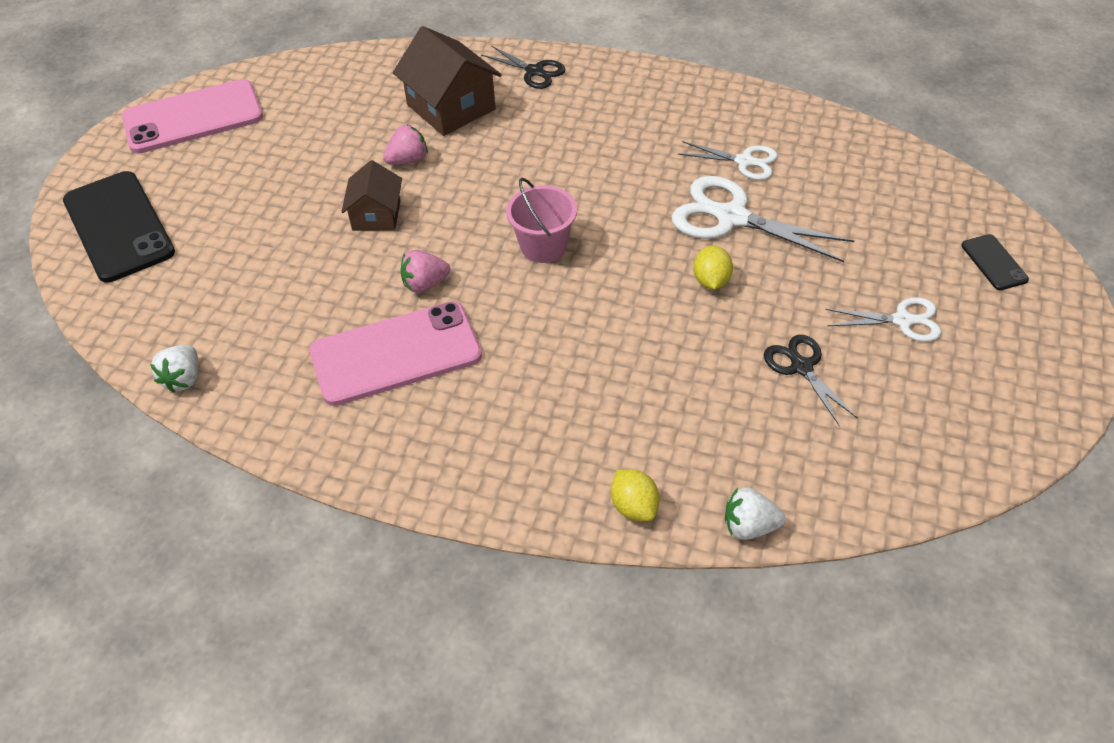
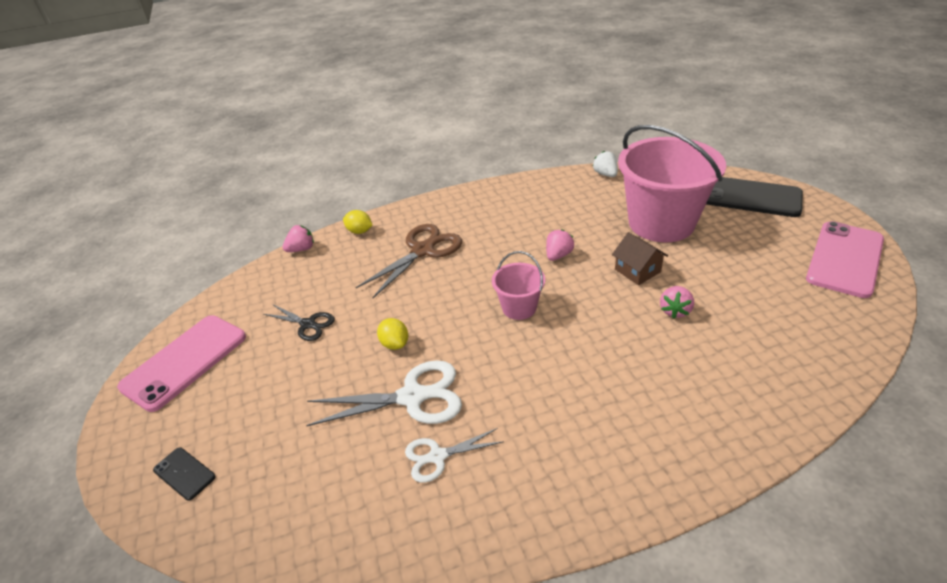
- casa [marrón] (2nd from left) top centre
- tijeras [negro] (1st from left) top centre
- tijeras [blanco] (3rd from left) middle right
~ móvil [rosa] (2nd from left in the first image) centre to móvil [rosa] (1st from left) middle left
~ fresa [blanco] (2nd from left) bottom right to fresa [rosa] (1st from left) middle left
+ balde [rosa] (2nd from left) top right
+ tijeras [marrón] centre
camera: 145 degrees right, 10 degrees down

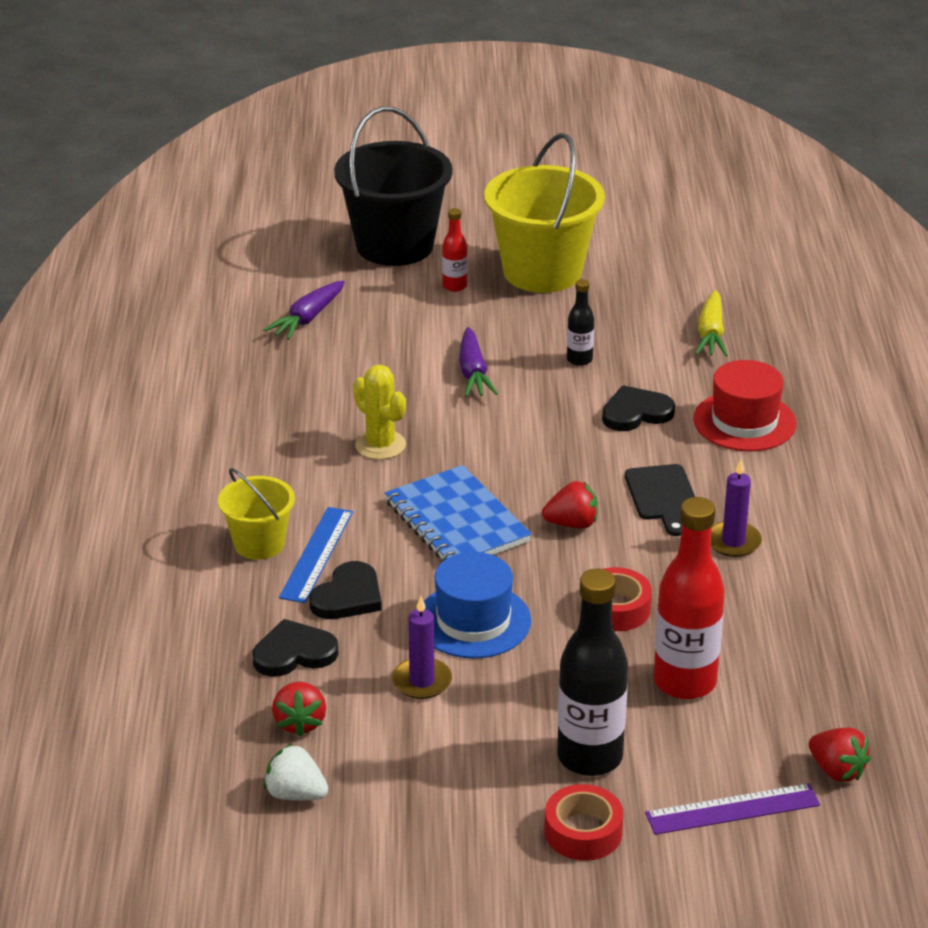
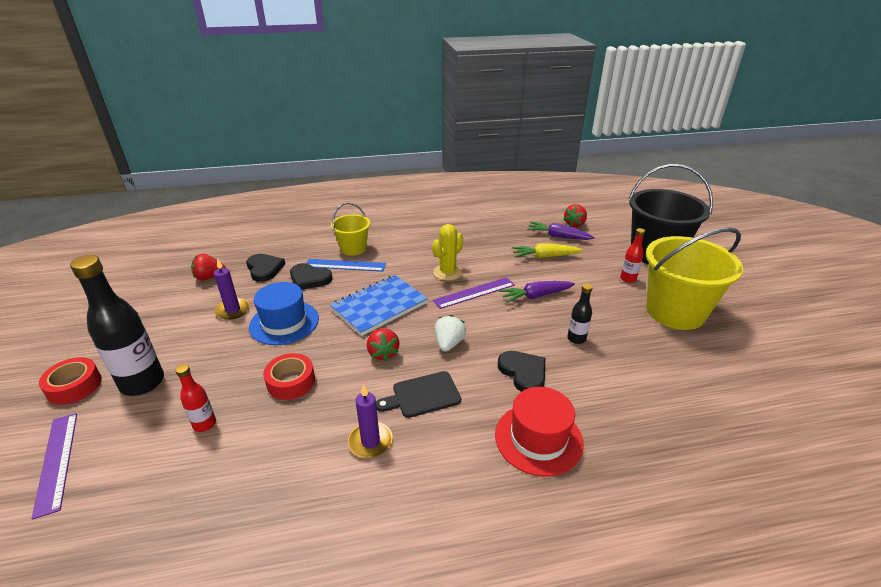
~ zanahoria [amarillo] middle right to centre
~ botella [rojo] (2nd from left in the first image) middle right = bottom left x0.50
~ fresa [rojo] (3rd from left) bottom right to centre
~ fresa [blanco] bottom left to centre
+ regla [morado] (2nd from left) centre
camera: 80 degrees right, 0 degrees up

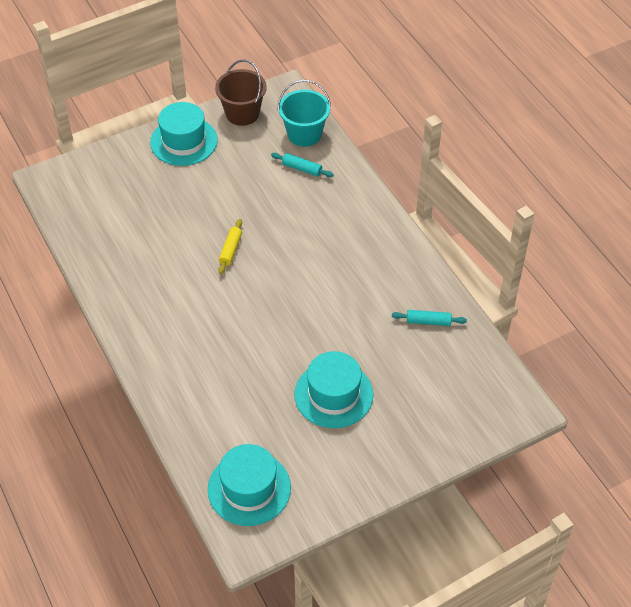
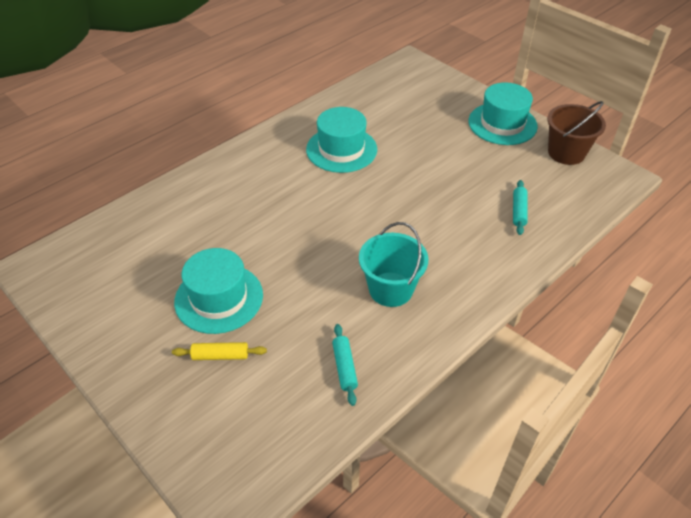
~ balde [turquesa] top centre to centre
~ rodillo [amarillo] centre to bottom left
~ sombrero [turquesa] (2nd from left) bottom centre to top centre
camera: 75 degrees right, 5 degrees down

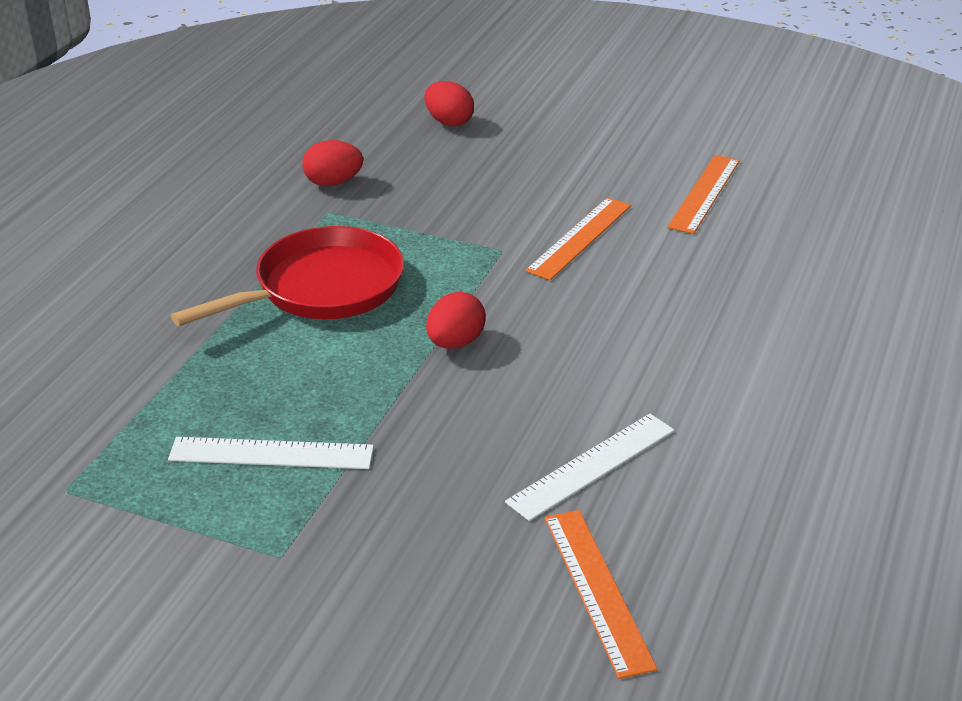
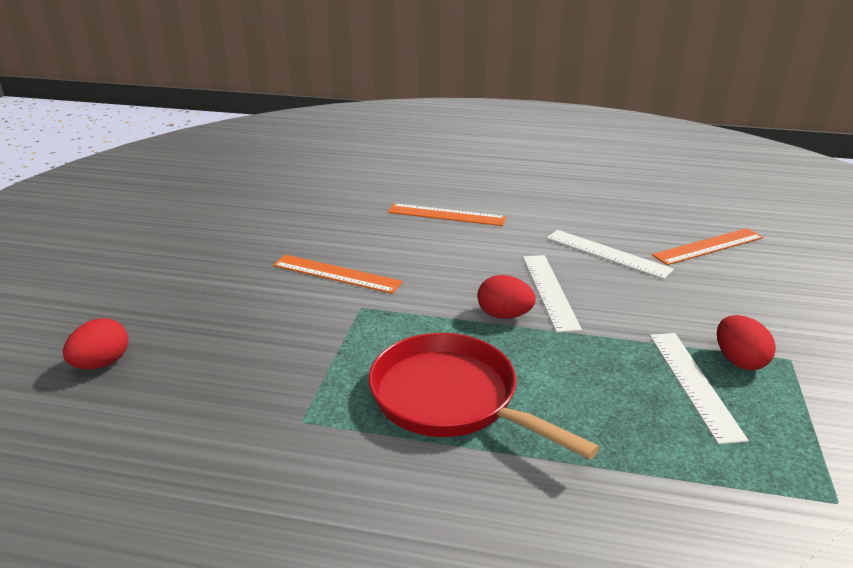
~ huevo [rojo] (1st from left in the first image) top centre to huevo [rojo] (3rd from left) middle right
~ regla [naranja] (3rd from left in the first image) top right to regla [naranja] (2nd from left) centre
+ regla [blanco] (1st from left) centre
camera: 100 degrees left, 5 degrees down

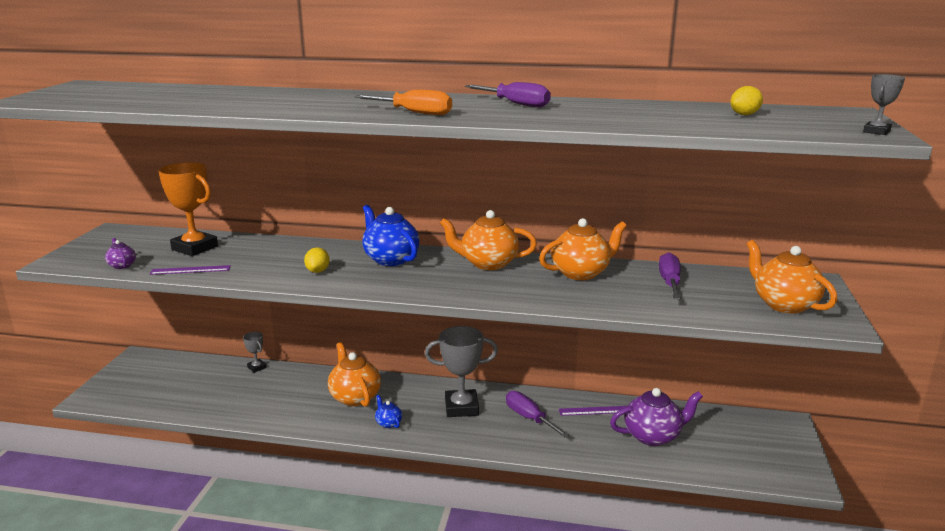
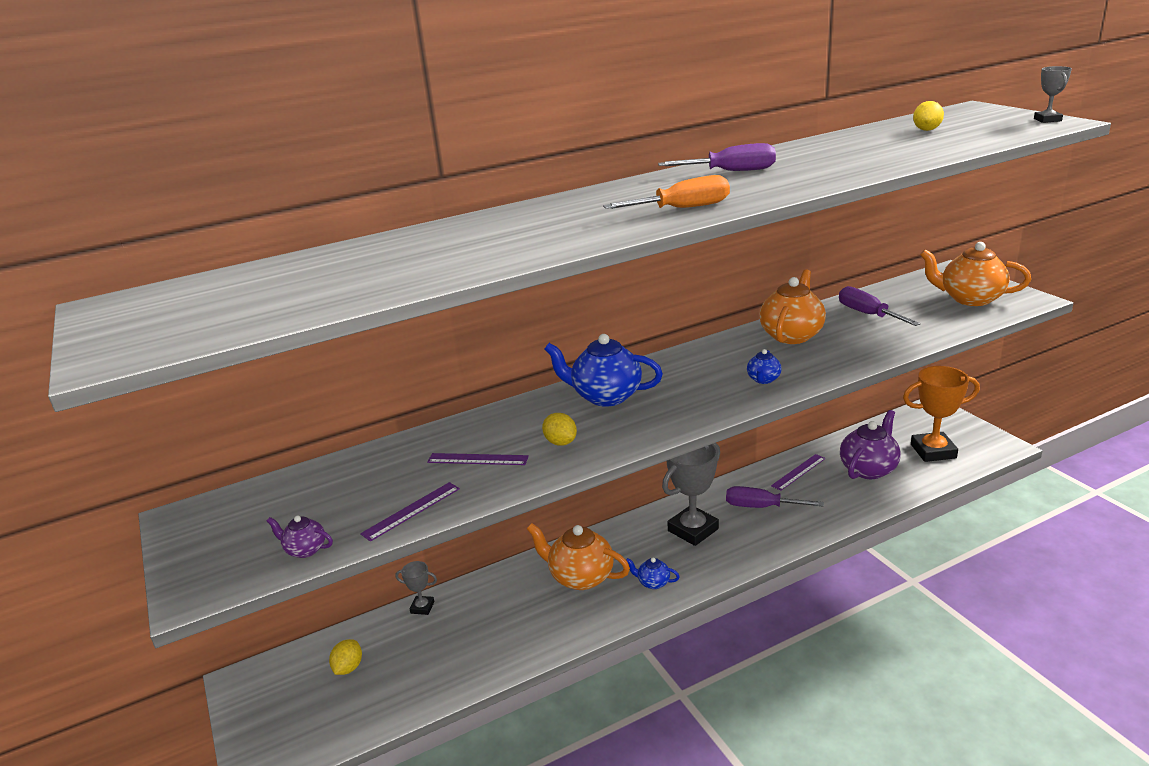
~ trofeo [naranja] middle left to middle right
- tetera [naranja] (2nd from left) centre
+ tetera [azul] (3rd from left) centre
+ regla [morado] (2nd from left) centre
+ limón [amarillo] (1st from left) bottom left
camera: 35 degrees left, 5 degrees up

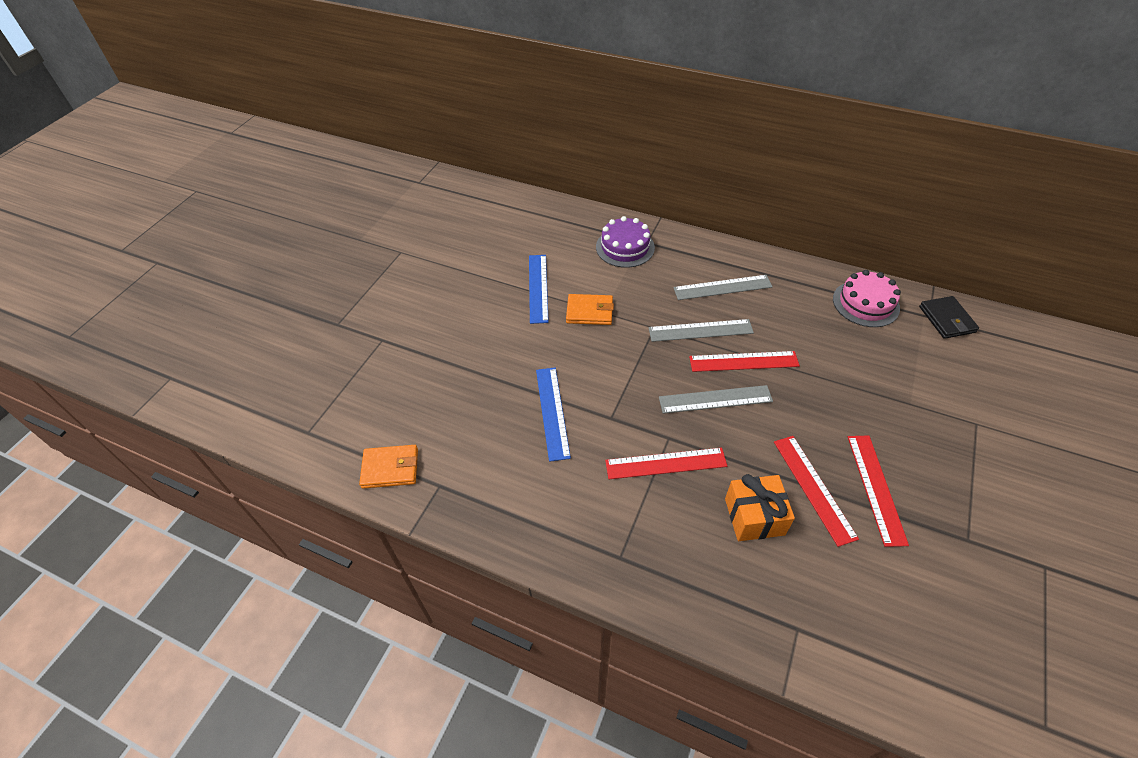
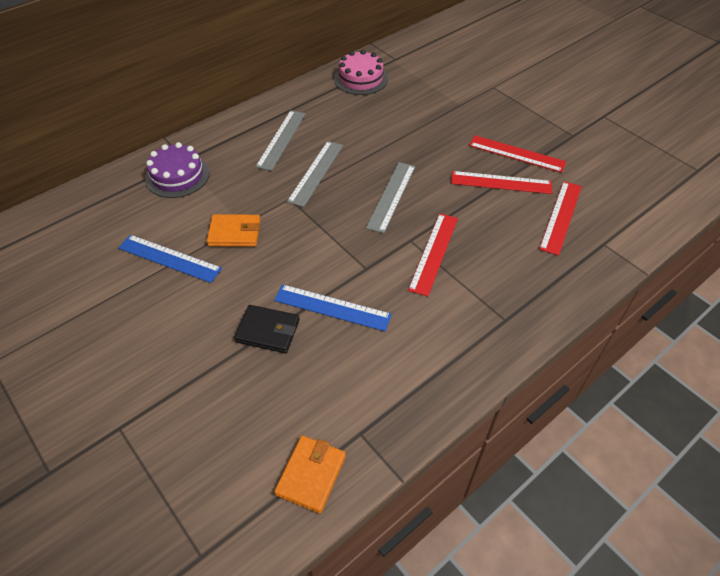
~ cartera [naranja] (2nd from left in the first image) centre = middle left 60 degrees clockwise
~ cartera [negro] middle right to centre
~ regla [rojo] (2nd from left in the first image) centre to regla [rojo] (4th from left) middle right
- regalo [naranja] bottom right
camera: 65 degrees left, 0 degrees up

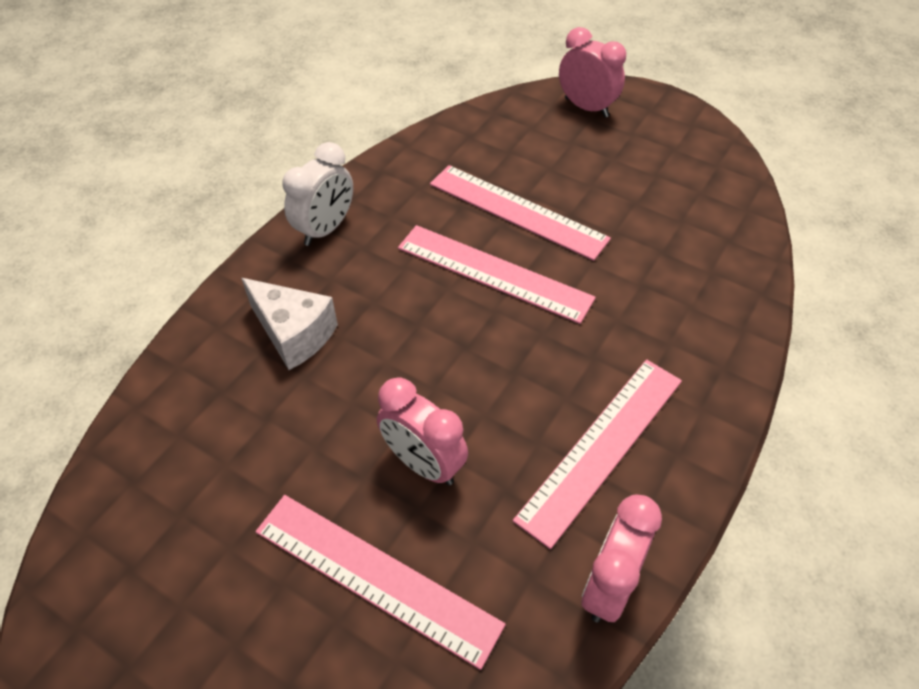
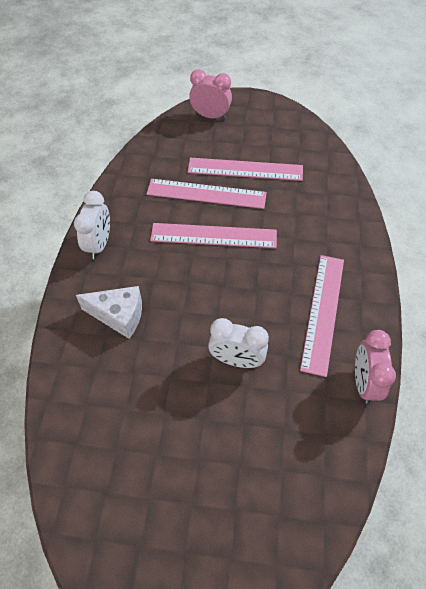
~ despertador [rosa] (1st from left) centre to despertador [blanco] (2nd from left) centre
~ regla [rosa] (1st from left in the first image) bottom centre to regla [rosa] (3rd from left) top centre
camera: 25 degrees left, 5 degrees up

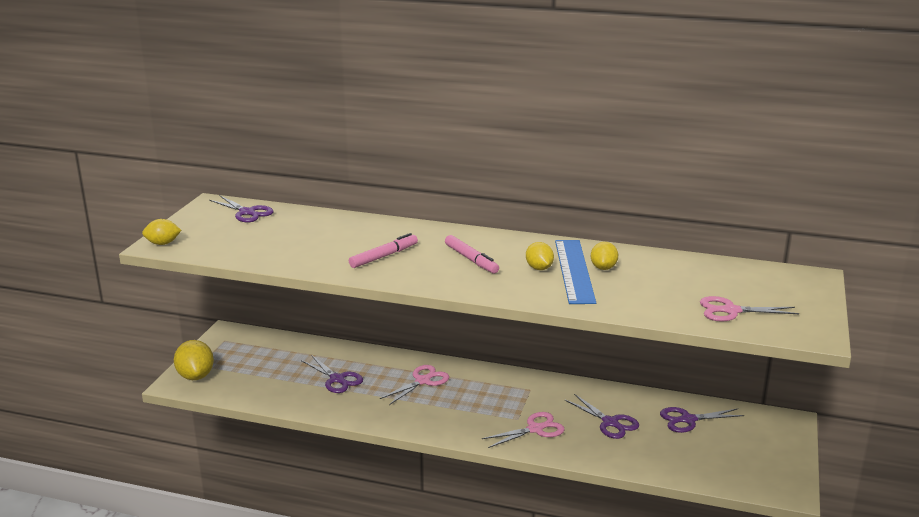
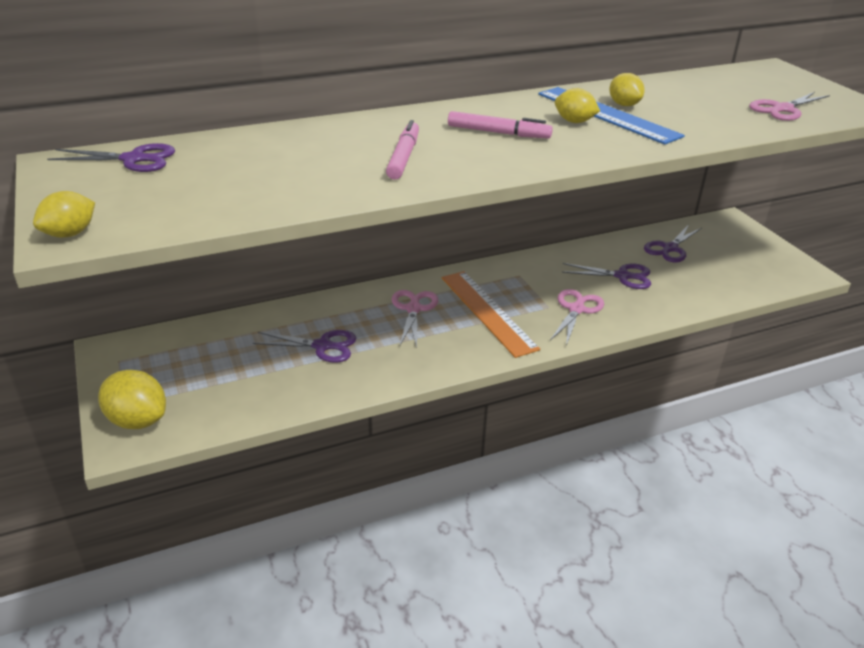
+ regla [naranja] centre
camera: 40 degrees left, 10 degrees up

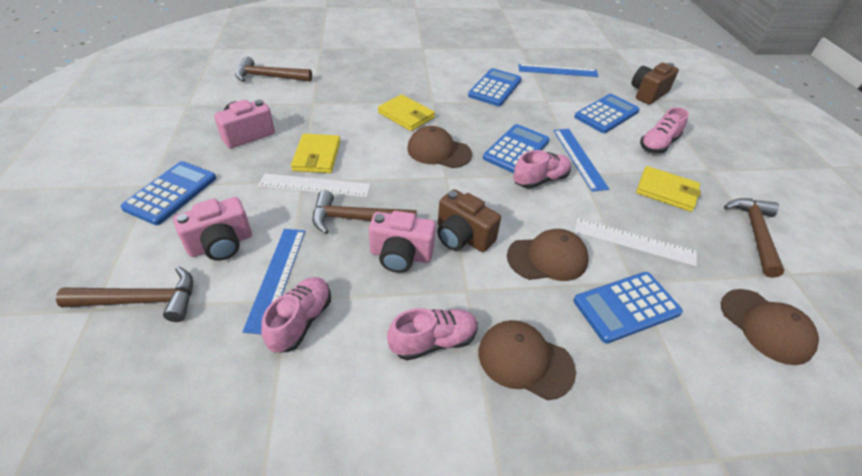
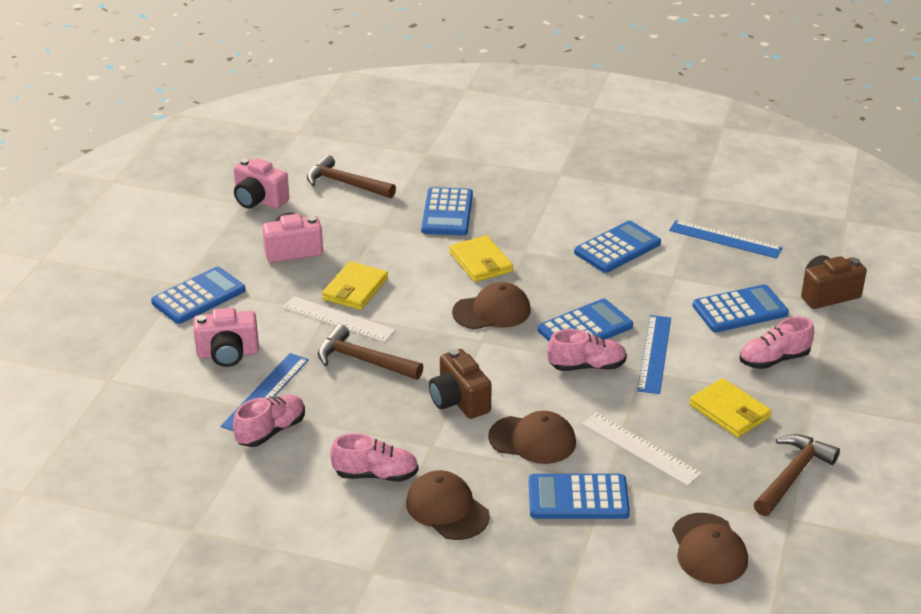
~ gorra [marrón] (1st from left in the first image) top centre = centre 120 degrees clockwise
~ cámara [rosa] (3rd from left in the first image) centre to cámara [rosa] (2nd from left) top left
- martillo [marrón] (1st from left) middle left
+ calculadora [azul] (2nd from left) centre
camera: 25 degrees right, 10 degrees down

